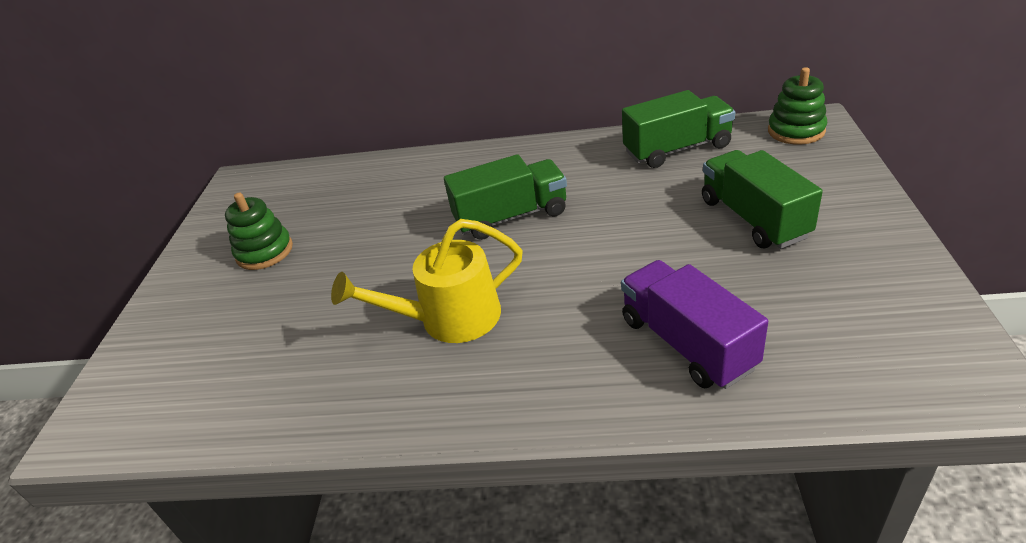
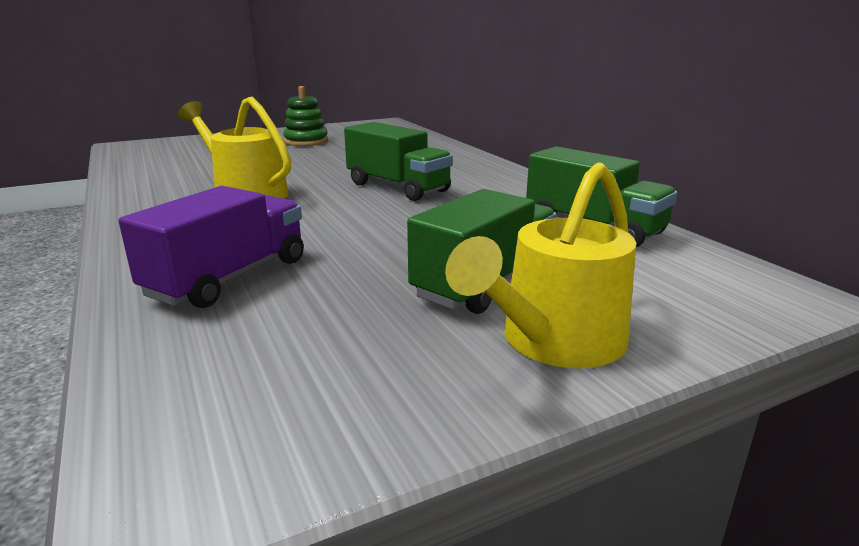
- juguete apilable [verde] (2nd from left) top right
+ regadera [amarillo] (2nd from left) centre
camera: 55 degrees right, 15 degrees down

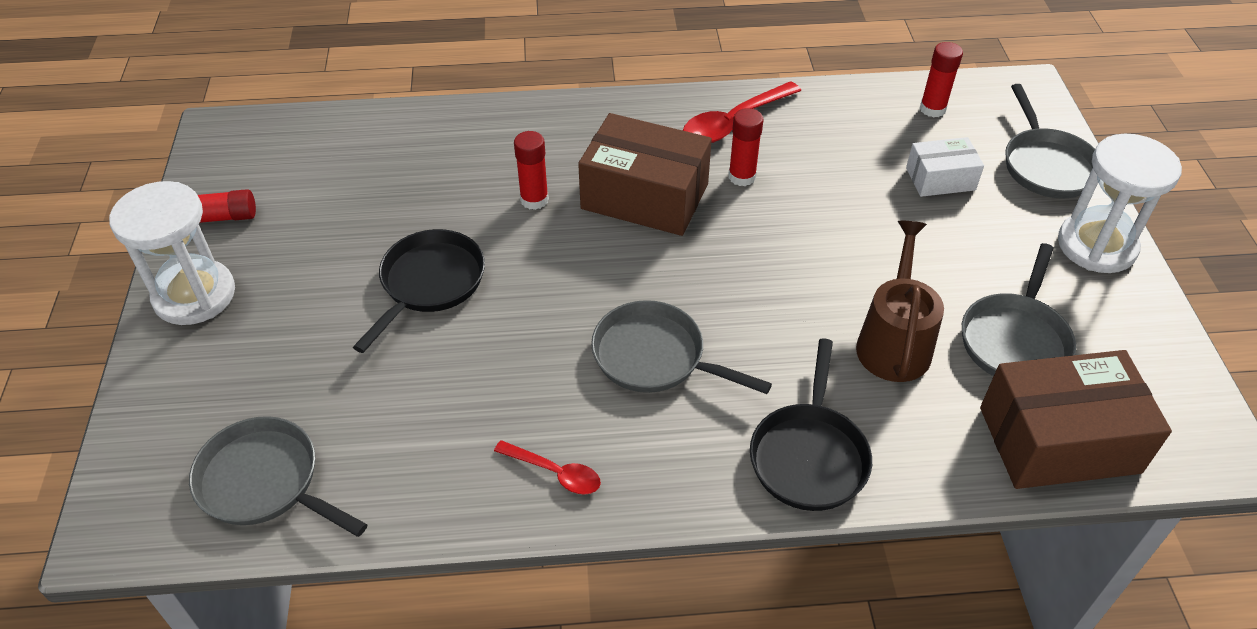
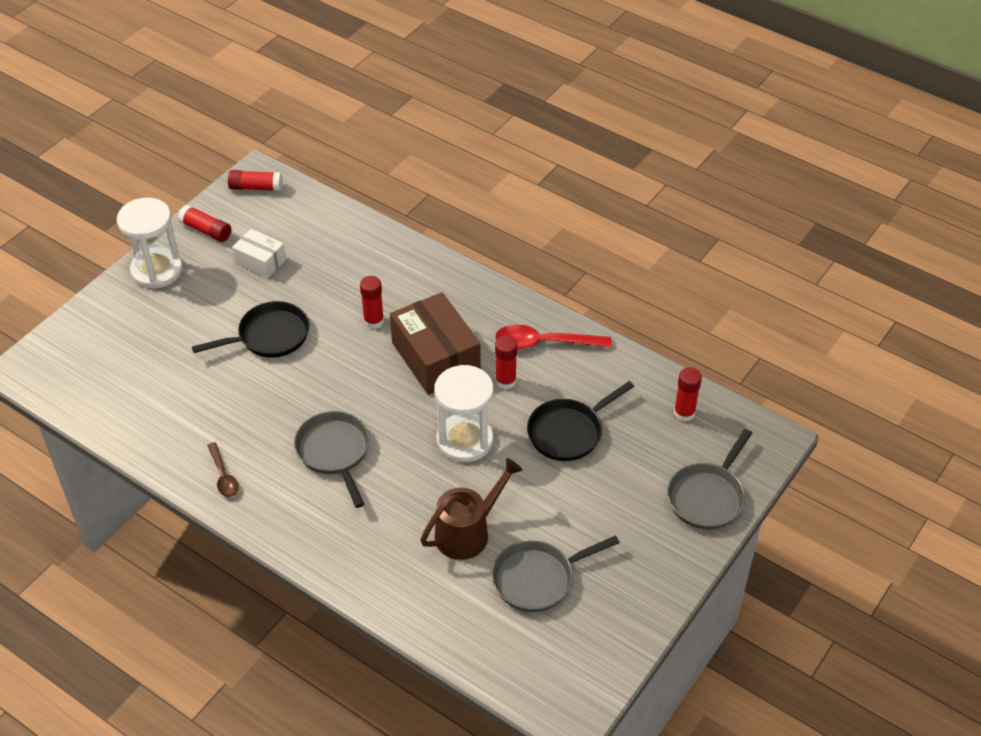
~ reloj de arena [blanco] (2nd from left) top right to centre
~ caja [blanco] top right to middle left
~ sartén [negro] (2nd from left) bottom centre to centre
- caja [marrón] (2nd from left) middle right
- sartén [gris] (1st from left) bottom left
~ cuchara [rojo] (1st from left) bottom centre to cuchara [marrón] middle left
+ barra de pegamento [rojo] (2nd from left) top left
camera: 40 degrees right, 0 degrees up

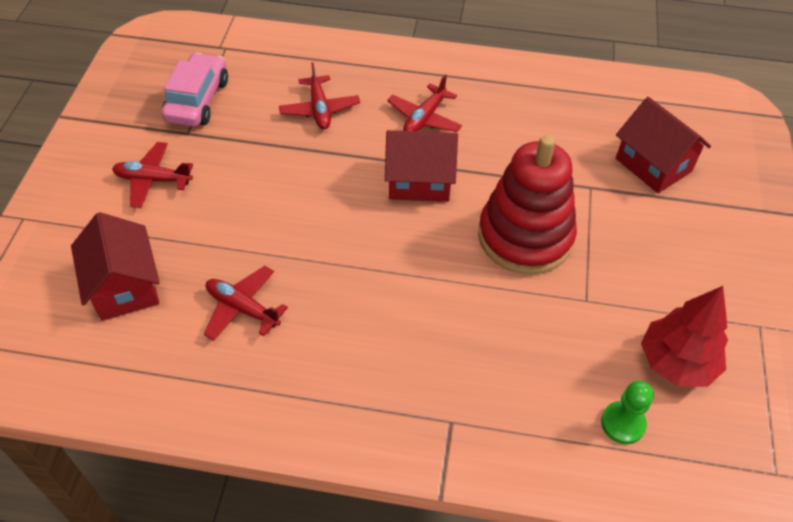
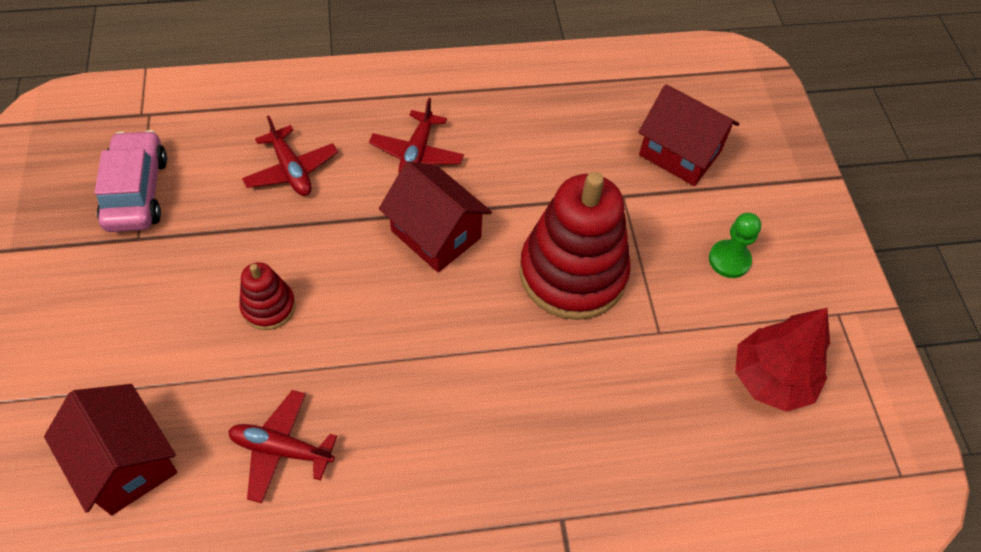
~ casa [rojo] (2nd from left) top centre = centre 60 degrees clockwise
- avión [rojo] (1st from left) middle left
~ peón [verde] bottom right to middle right
+ juguete apilable [rojo] (1st from left) middle left
camera: 20 degrees left, 5 degrees up

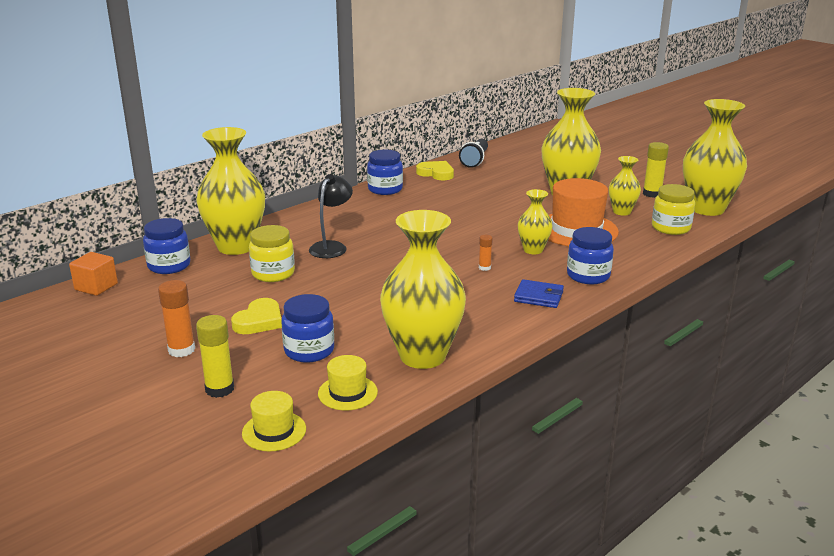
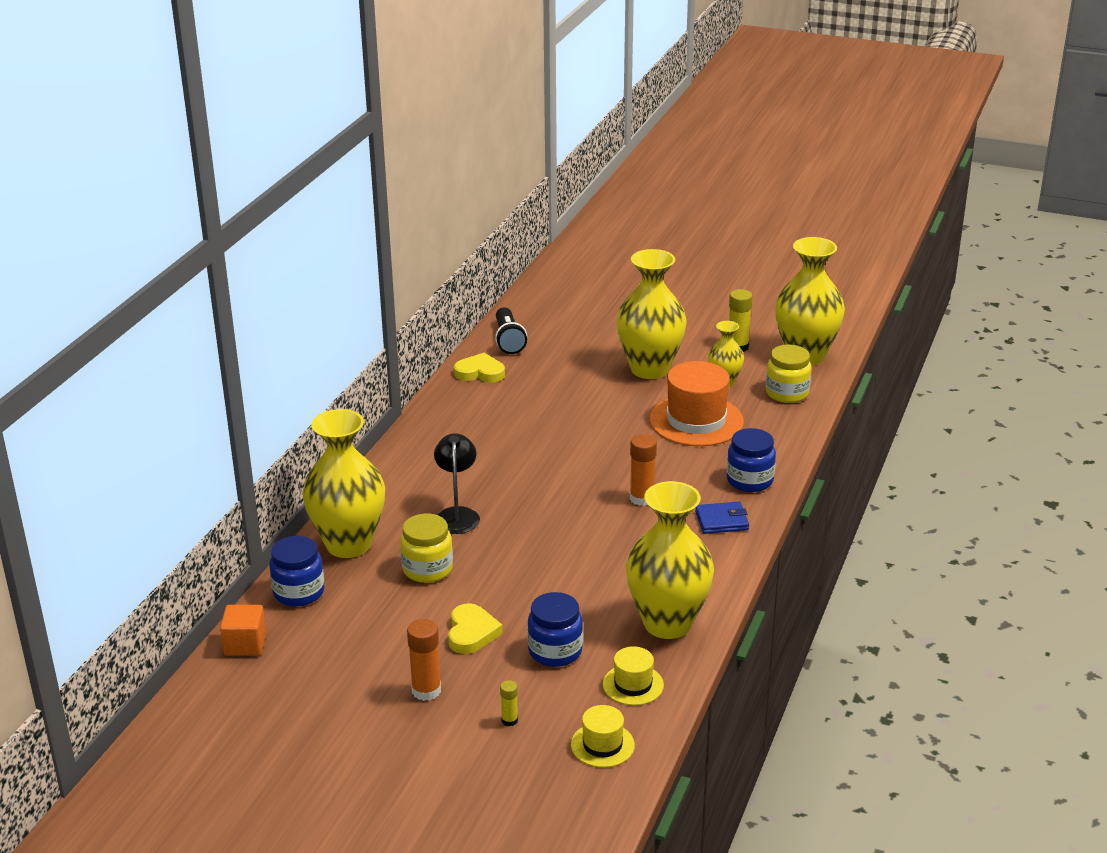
- tarro [azul] (3rd from left) top centre
- florero [amarillo] (3rd from left) centre
~ barra de pegamento [naranja] (2nd from left) centre = centre x1.80
~ barra de pegamento [amarillo] (1st from left) middle left = bottom centre x0.56
camera: 25 degrees left, 5 degrees up

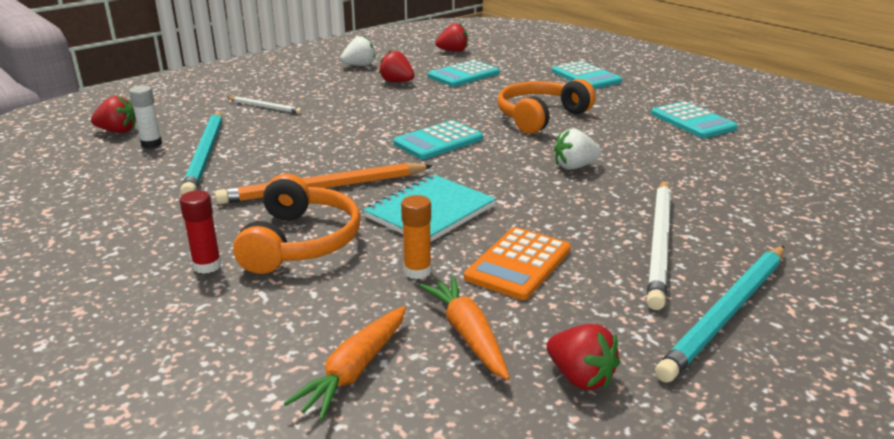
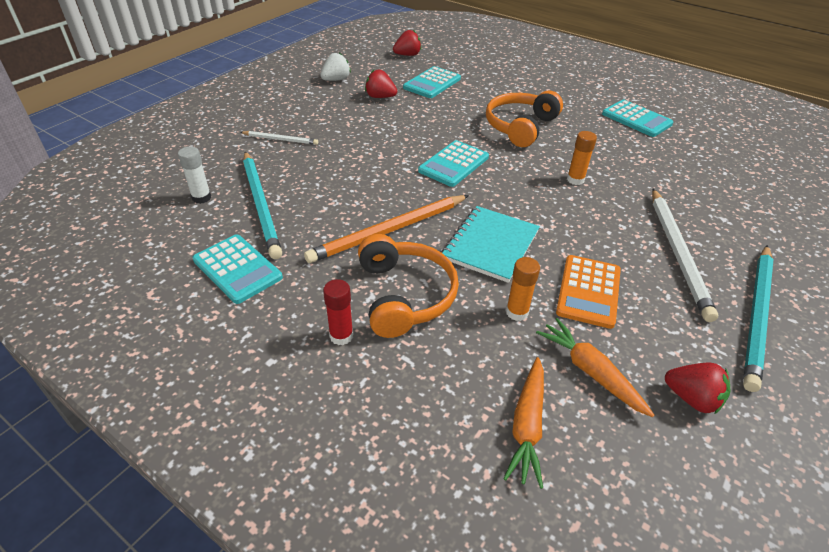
~ calculadora [turquesa] (3rd from left in the first image) top centre to calculadora [turquesa] (1st from left) middle left
- fresa [rojo] (1st from left) top left
~ fresa [blanco] (2nd from left) centre to barra de pegamento [naranja] (2nd from left) top right
camera: 15 degrees left, 15 degrees up

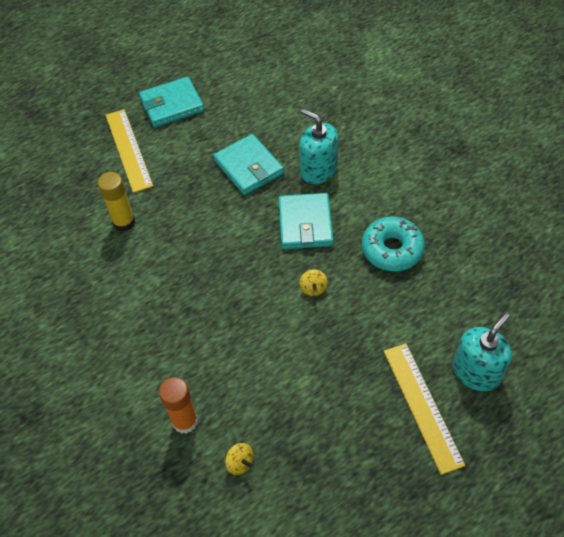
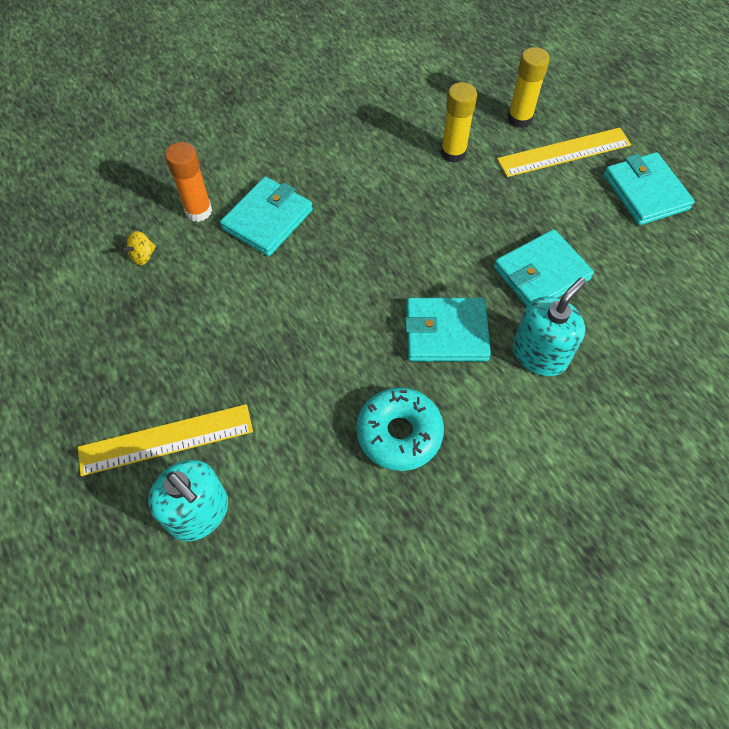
- peonza [amarillo] (2nd from left) centre
+ barra de pegamento [amarillo] (2nd from left) top right
+ cartera [turquesa] (1st from left) top centre
camera: 90 degrees right, 5 degrees up

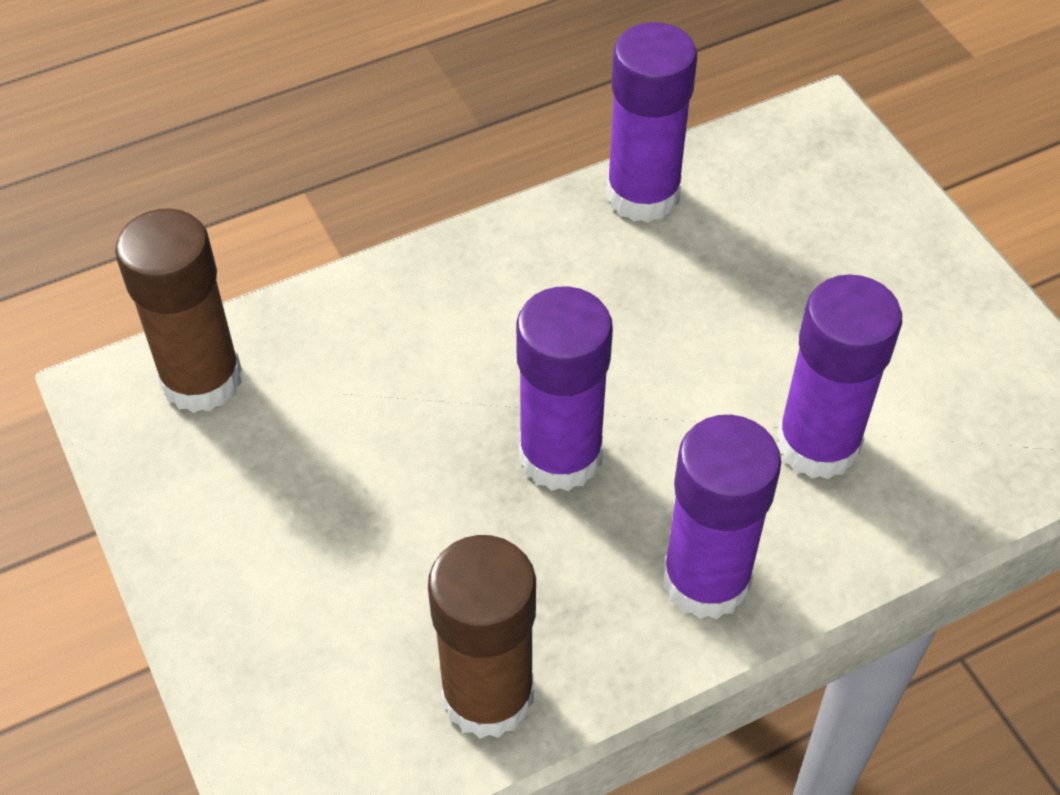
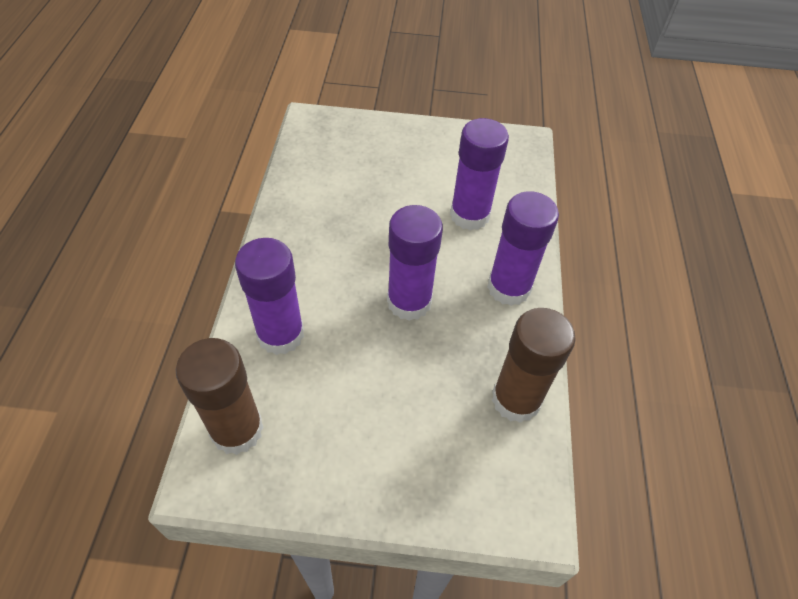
~ barra de pegamento [morado] (2nd from left in the first image) top centre to barra de pegamento [morado] (1st from left) centre
camera: 60 degrees left, 0 degrees up

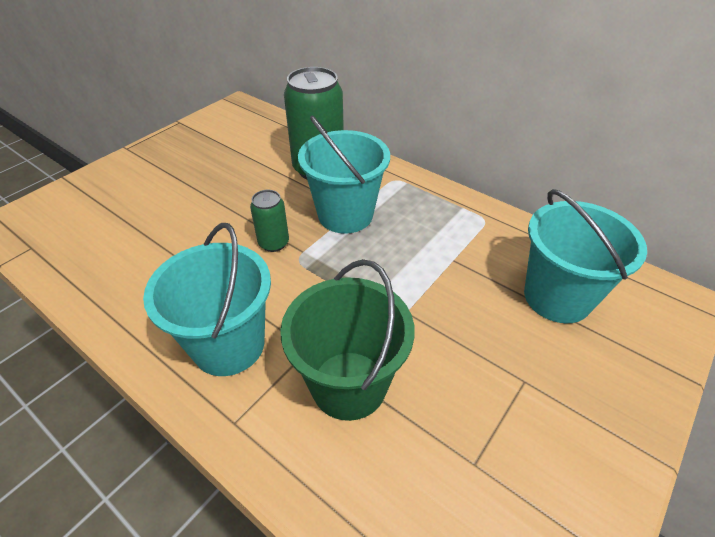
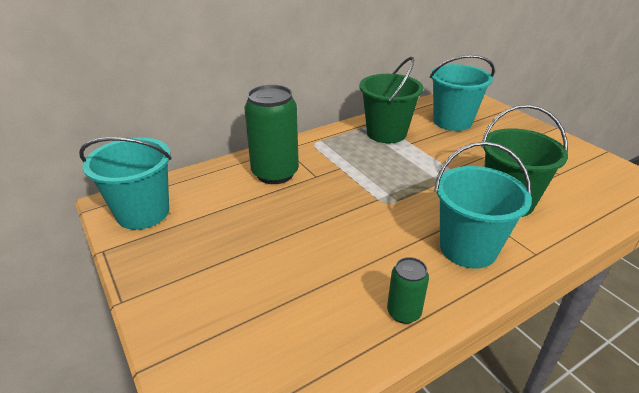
~ balde [turquesa] (2nd from left in the first image) top centre to balde [turquesa] (1st from left) middle left
~ lata [verde] (1st from left in the first image) centre to lata [verde] (2nd from left) bottom centre
+ balde [verde] (1st from left) top centre
camera: 70 degrees left, 10 degrees down

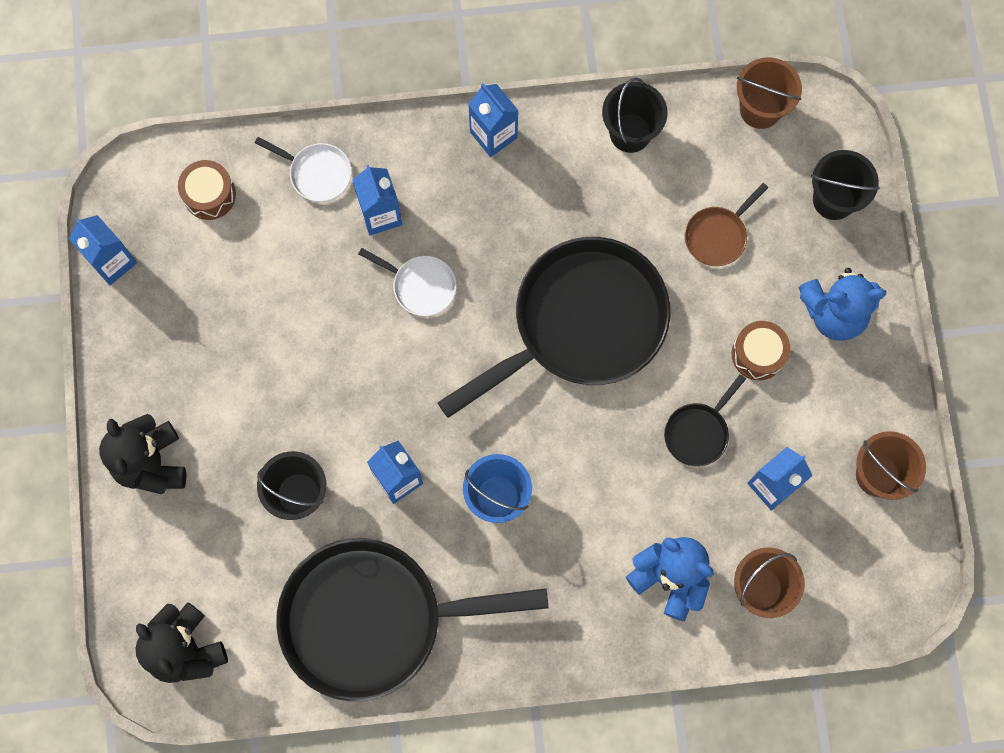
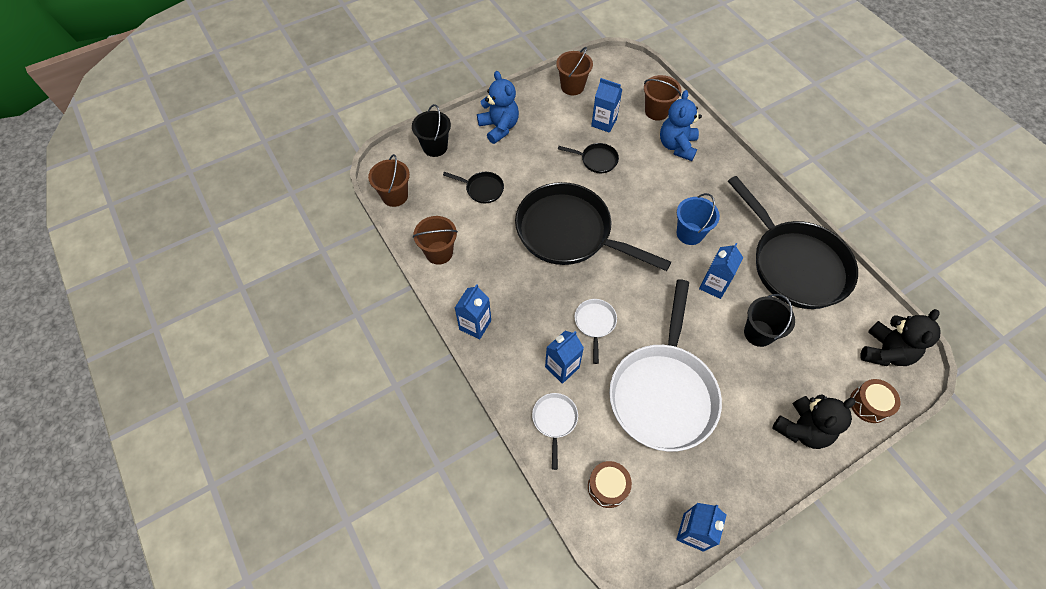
~ balde [negro] (2nd from left) top centre to balde [marrón] (2nd from left) centre
~ sartén [marrón] top right to sartén [negro] (1st from left) top centre
~ tambor [marrón] (2nd from left) middle right to bottom right
+ sartén [blanco] (3rd from left) centre
camera: 115 degrees left, 15 degrees down

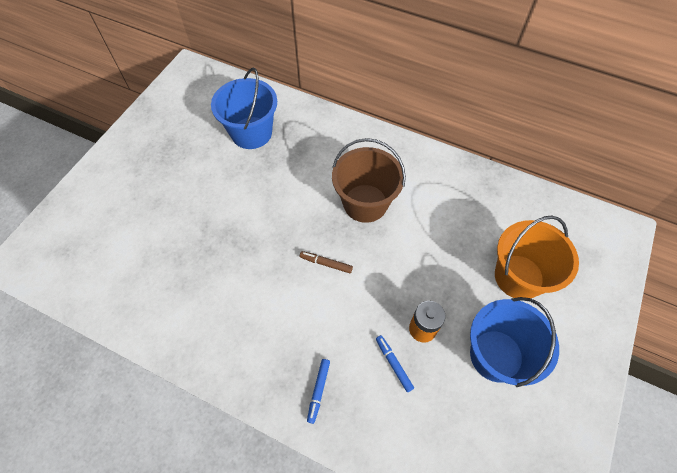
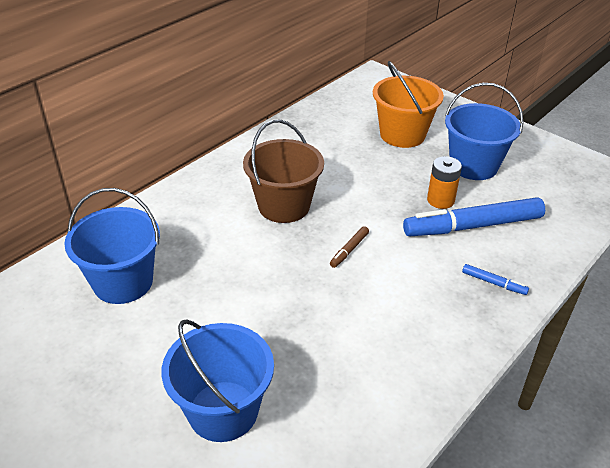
~ rotulador [azul] (2nd from left in the first image) bottom centre = middle right x2.39
+ balde [azul] (2nd from left) bottom centre
camera: 75 degrees left, 20 degrees down

